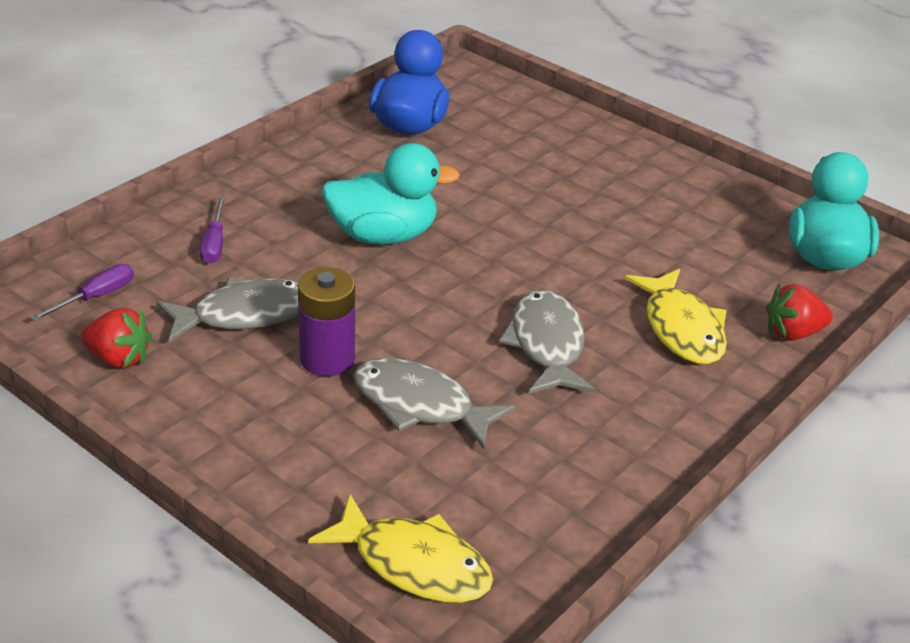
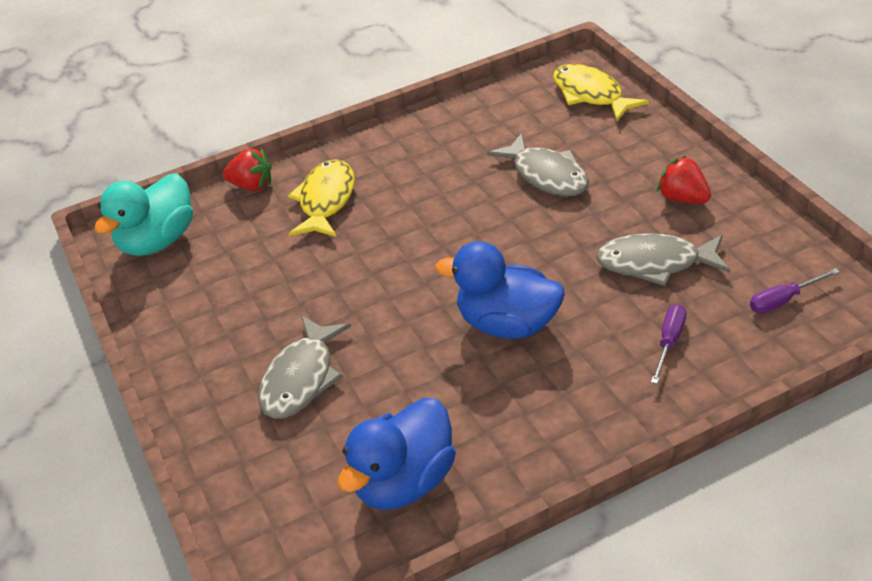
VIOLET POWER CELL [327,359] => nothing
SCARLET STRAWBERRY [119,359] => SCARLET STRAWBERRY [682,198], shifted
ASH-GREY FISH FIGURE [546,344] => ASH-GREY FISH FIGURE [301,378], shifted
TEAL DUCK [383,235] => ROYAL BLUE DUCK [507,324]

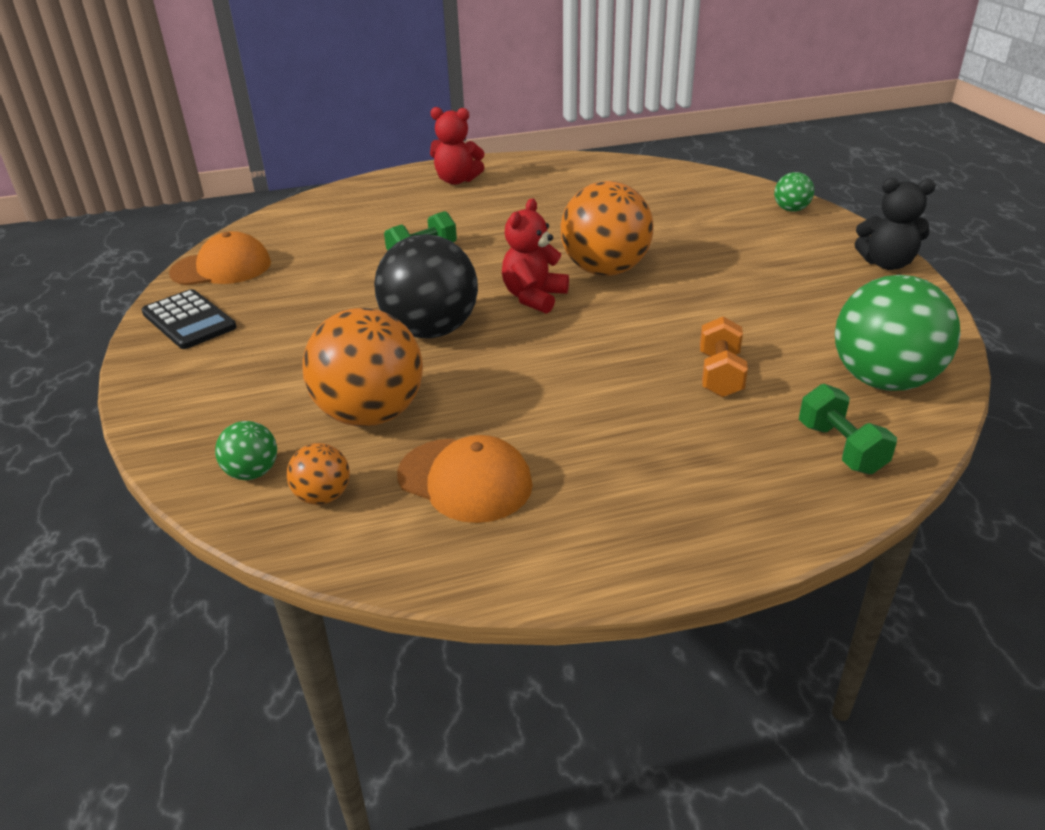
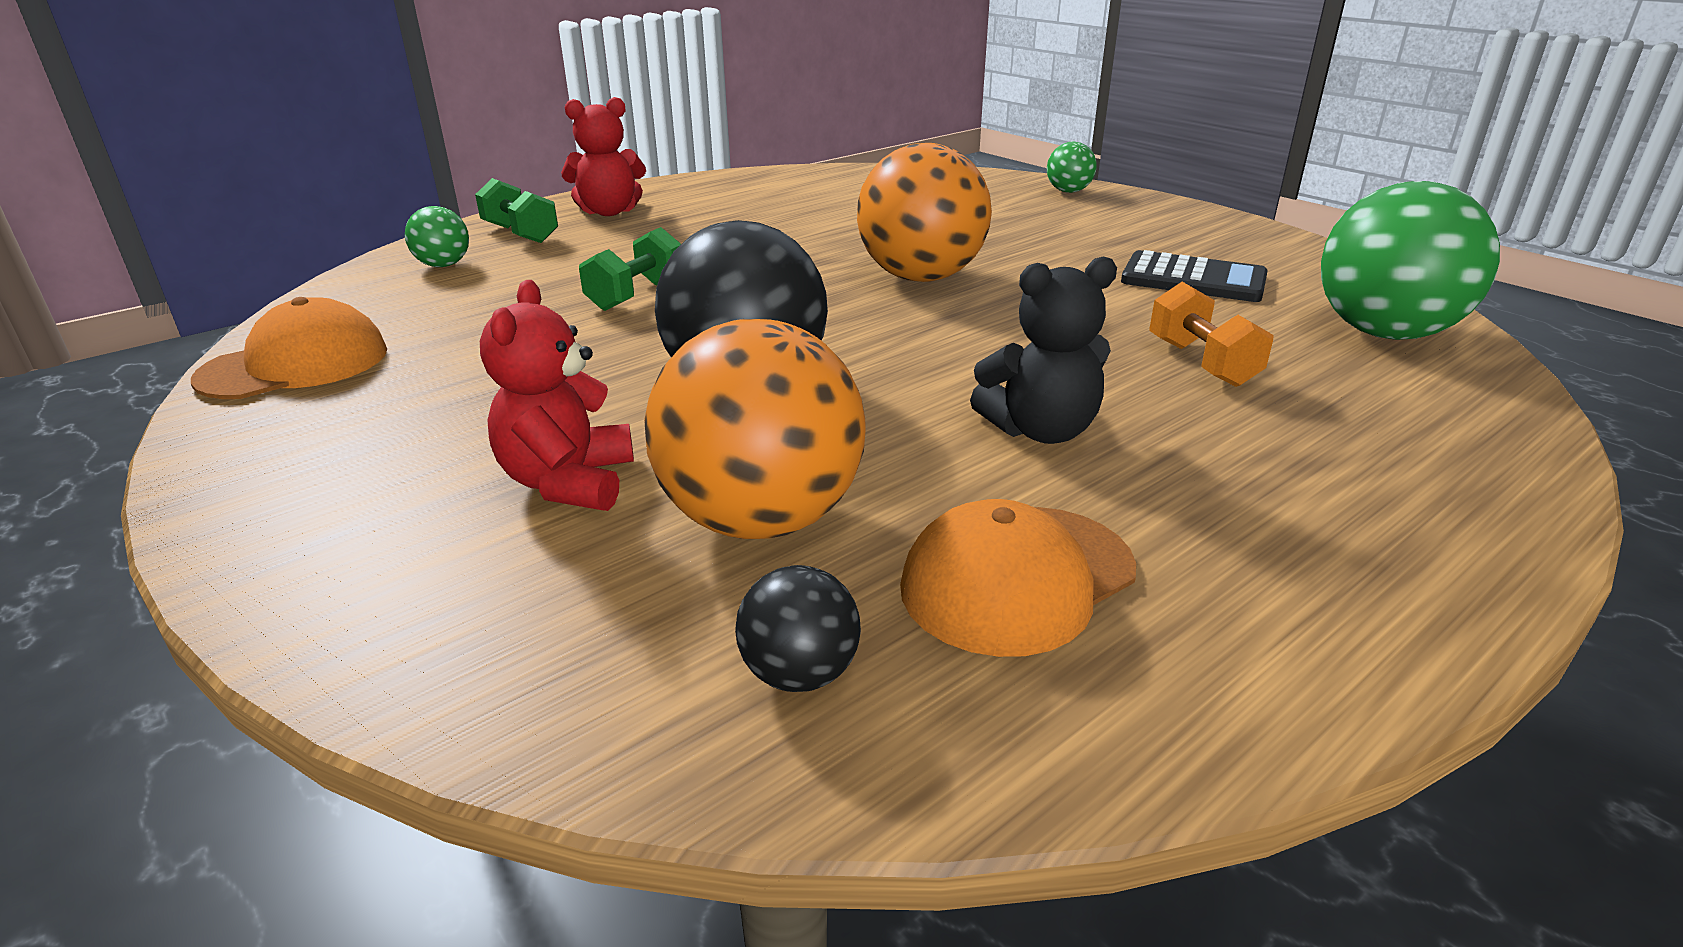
EBONY CALCULATOR [189,320] => EBONY CALCULATOR [1193,279], shifted
GREEN PLAY BALL [252,473] => GREEN PLAY BALL [443,265], shifted
SCARLET TEDDY BEAR [534,297] => SCARLET TEDDY BEAR [569,482], shifted
GREEN HAND WEIGHT [840,448] => GREEN HAND WEIGHT [520,234], shifted
EBONY TEDDY BEAR [886,264] => EBONY TEDDY BEAR [1040,430], shifted
ORANGE-COLOURED PLAY BALL [323,496] => EBONY PLAY BALL [799,674]
ORANGE-COLOURED BASEBALL CAP [465,480] => ORANGE-COLOURED BASEBALL CAP [1017,578], 135 degrees clockwise

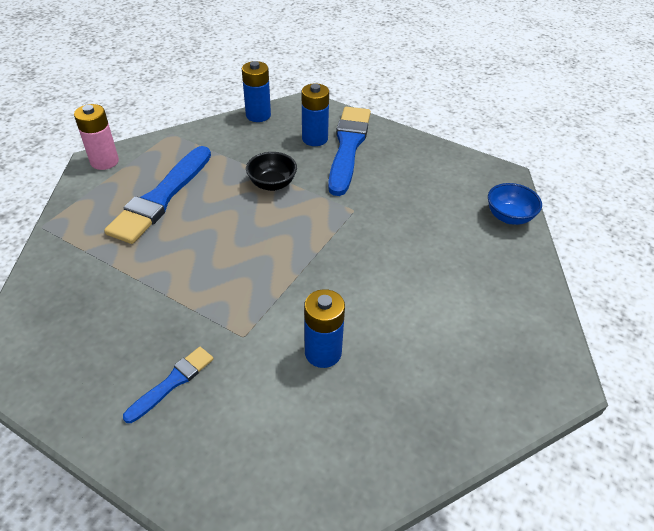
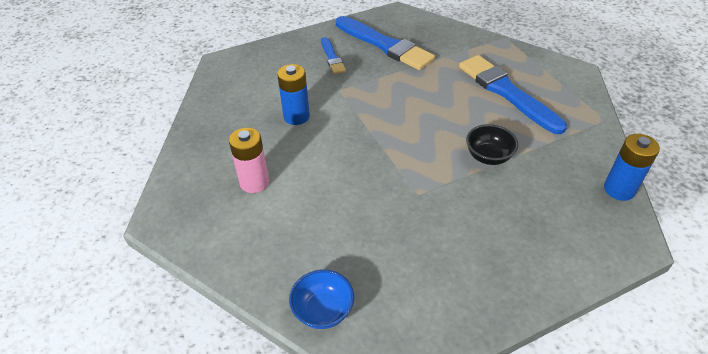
ROYAL BLUE POWER CELL [315,139] => nothing
ROSY POWER CELL [104,161] => ROSY POWER CELL [254,182], shifted
ROYAL BLUE BRUSH [348,147] => ROYAL BLUE BRUSH [385,45], shifted

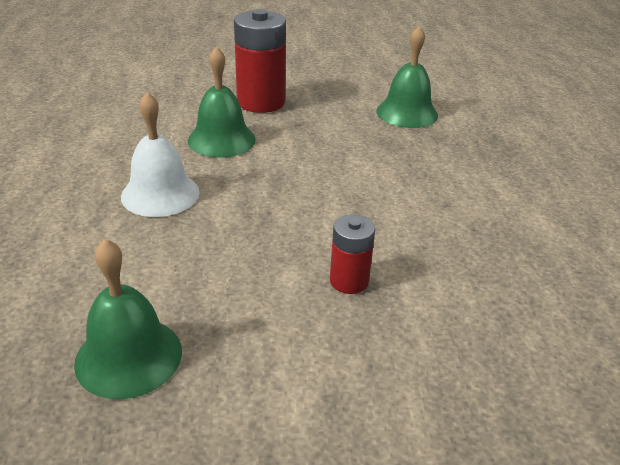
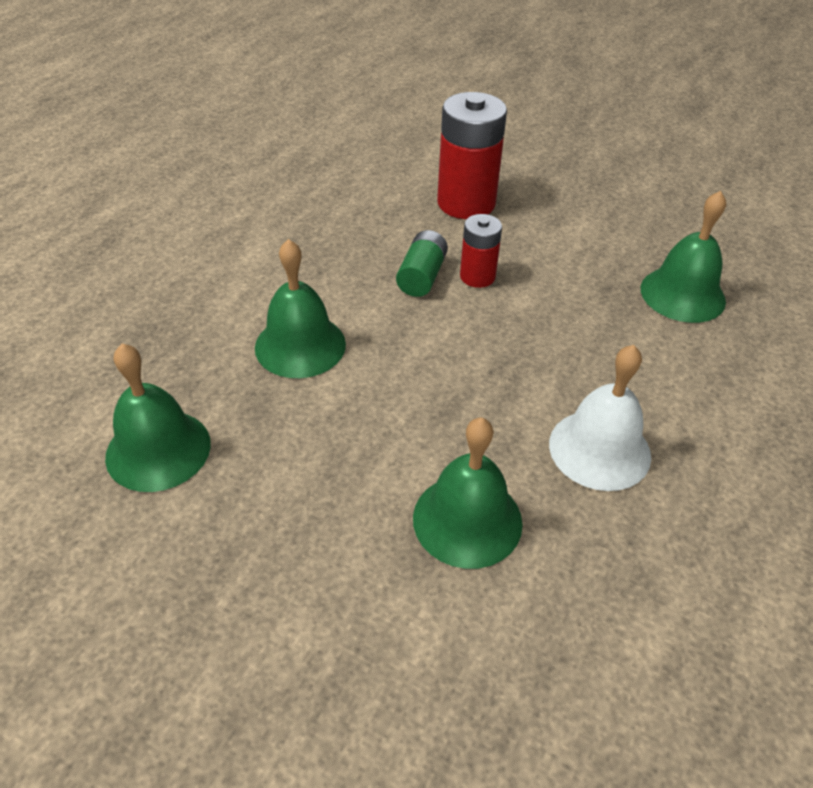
nothing => GREEN SCHOOL BELL [300,345]
nothing => GREEN POWER CELL [422,276]
SCARLET POWER CELL [261,102] => SCARLET POWER CELL [466,203], shifted

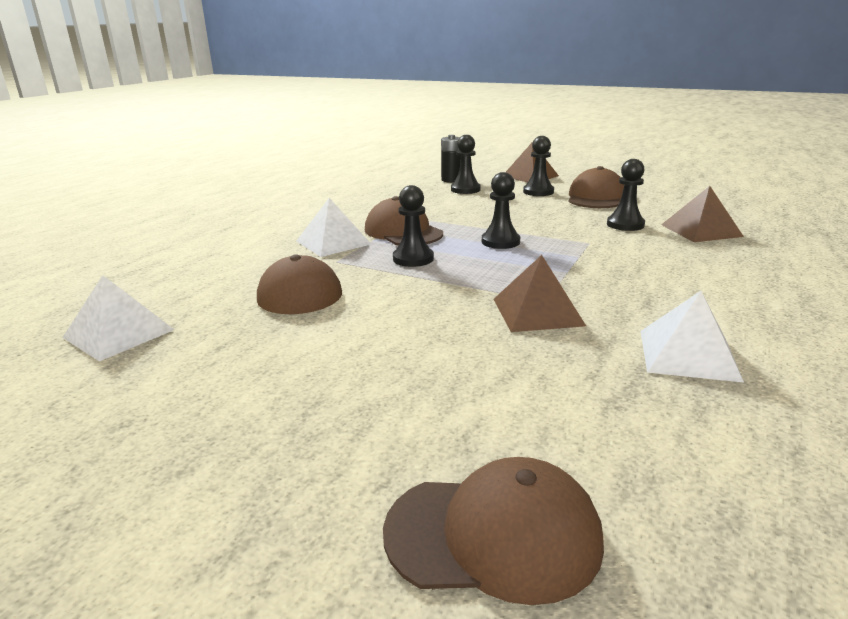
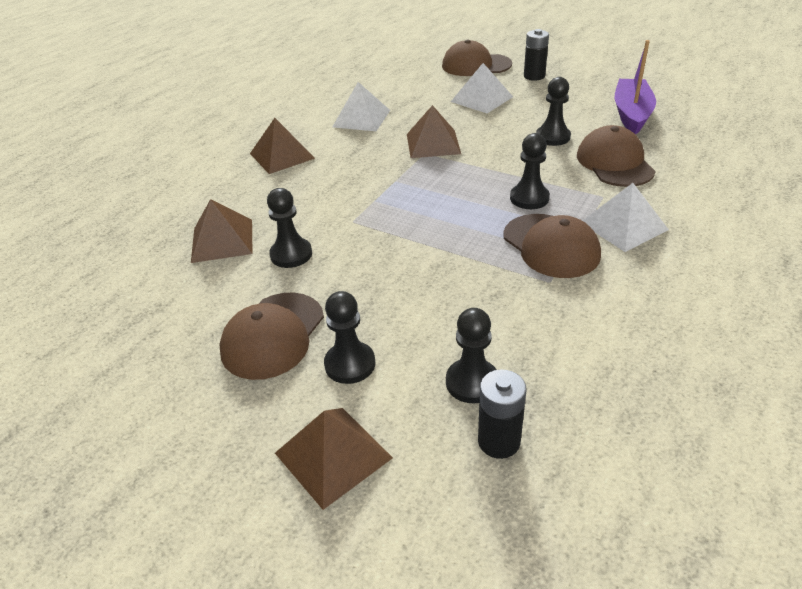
nothing => RUSSET SOLID PYRAMID [282,156]
nothing => EBONY POWER CELL [534,76]
nothing => VIOLET SAILBOAT [631,114]
PURE WHITE SOLID PYRAMID [119,333] => PURE WHITE SOLID PYRAMID [481,99], shifted
EBONY CHESS PAWN [500,242] => EBONY CHESS PAWN [552,137], shifted

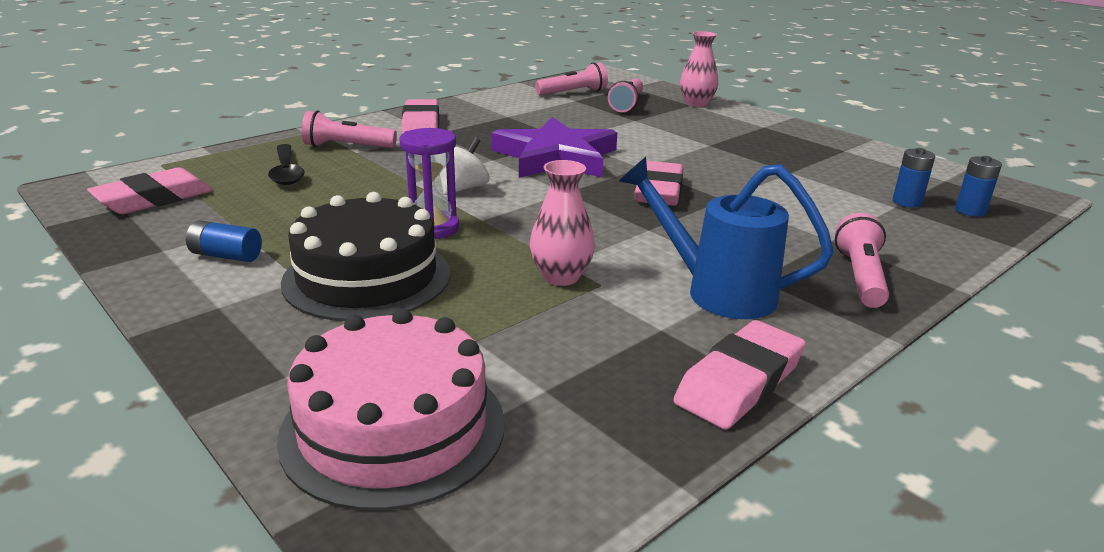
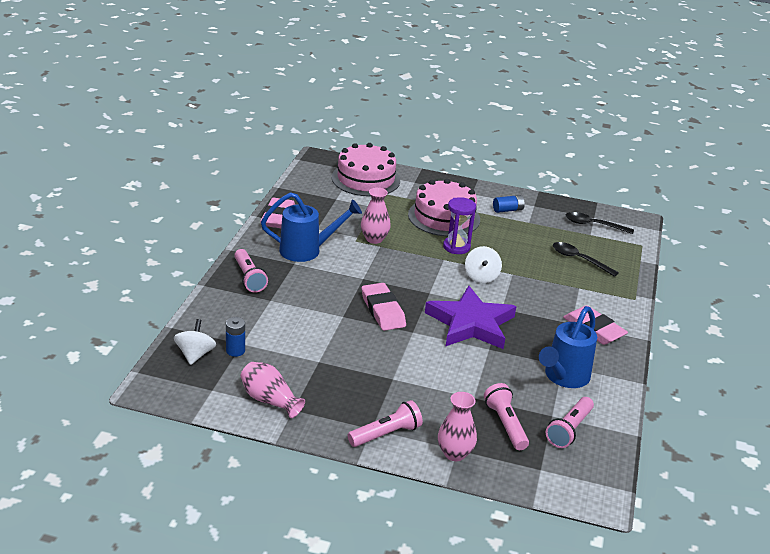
nothing => ROSY FLOWER VASE [269,400]
nothing => ROYAL BLUE SPRINKLING CAN [563,377]
ROSY FLASHLIGHT [347,147] => ROSY FLASHLIGHT [386,434], shifted
ROSY PENCIL ERASER [154,199] => EBONY TEASPOON [593,225]
ROYAL BLUE POWER CELL [970,211] => PURE WHITE SPINNING TOP [195,354]
EBONY LAYER CAKE [367,277] => ROSY LAYER CAKE [444,217]

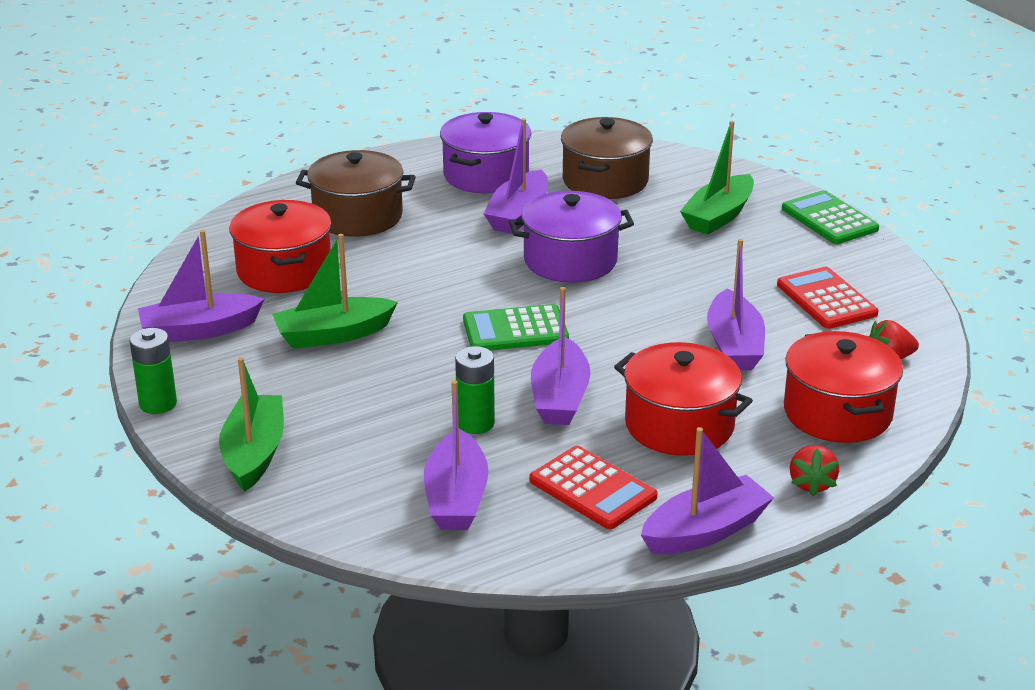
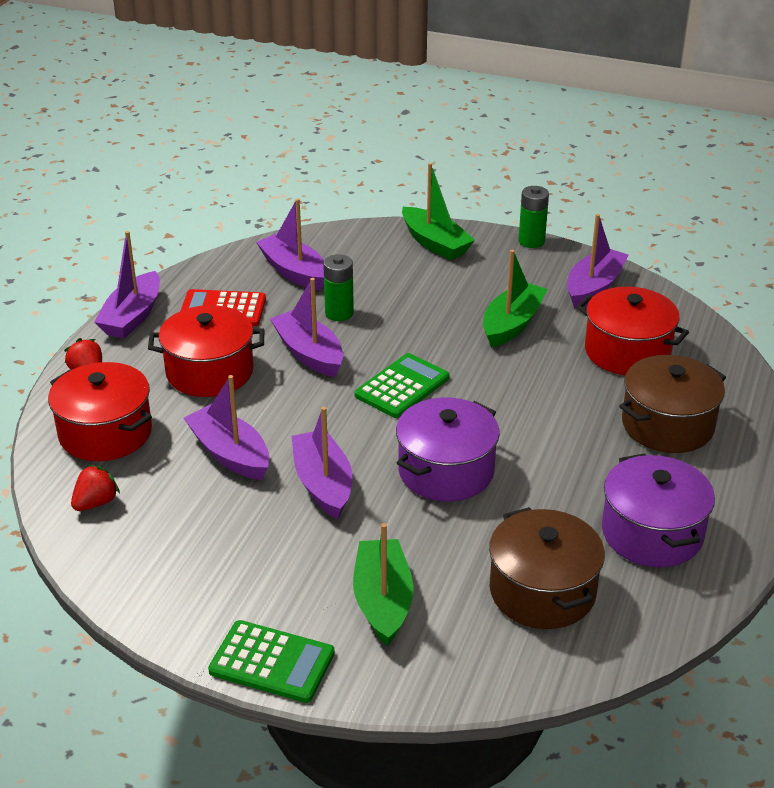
SCARLET CALCULATOR [826,299] => nothing
VIOLET SAILBOAT [518,214] => VIOLET SAILBOAT [323,484], shifted

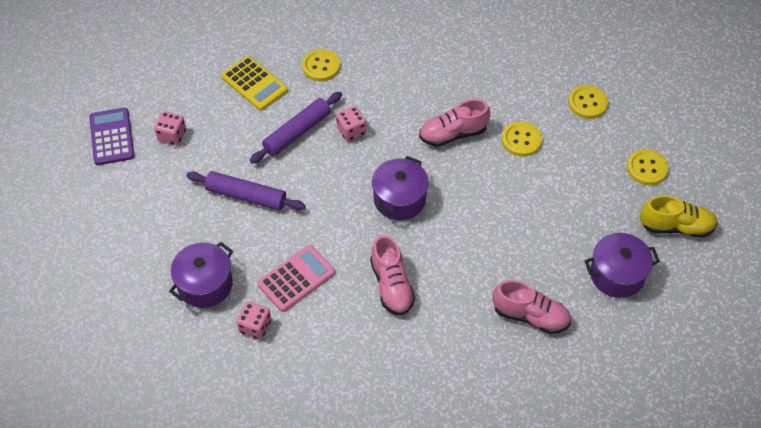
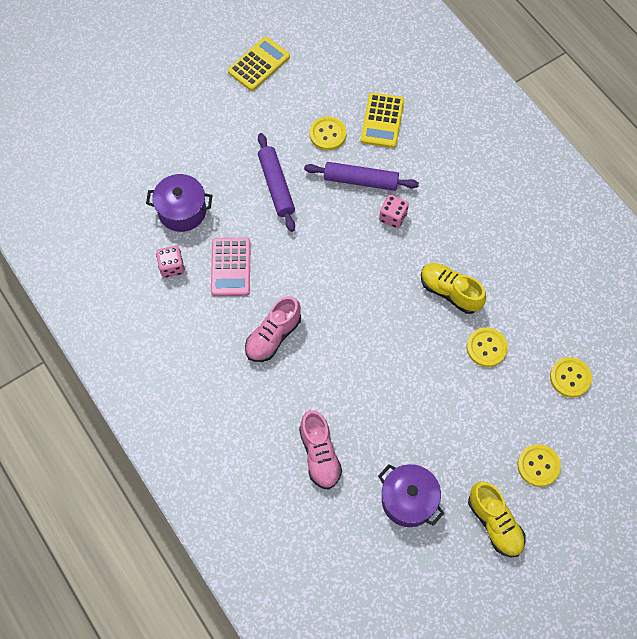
ROSY DIE [172,135] => nothing
VIOLET COOKING POT [399,199] => nothing
YELLOW SEWING BUTTON [321,66] => YELLOW SEWING BUTTON [327,134], shifted
VIOLET CALCULATOR [111,137] => YELLOW CALCULATOR [259,64]
ROSY SHOE [453,134] => YELLOW SHOE [450,292]
ROSY CALCULATOR [296,278] => ROSY CALCULATOR [231,267], 75 degrees clockwise

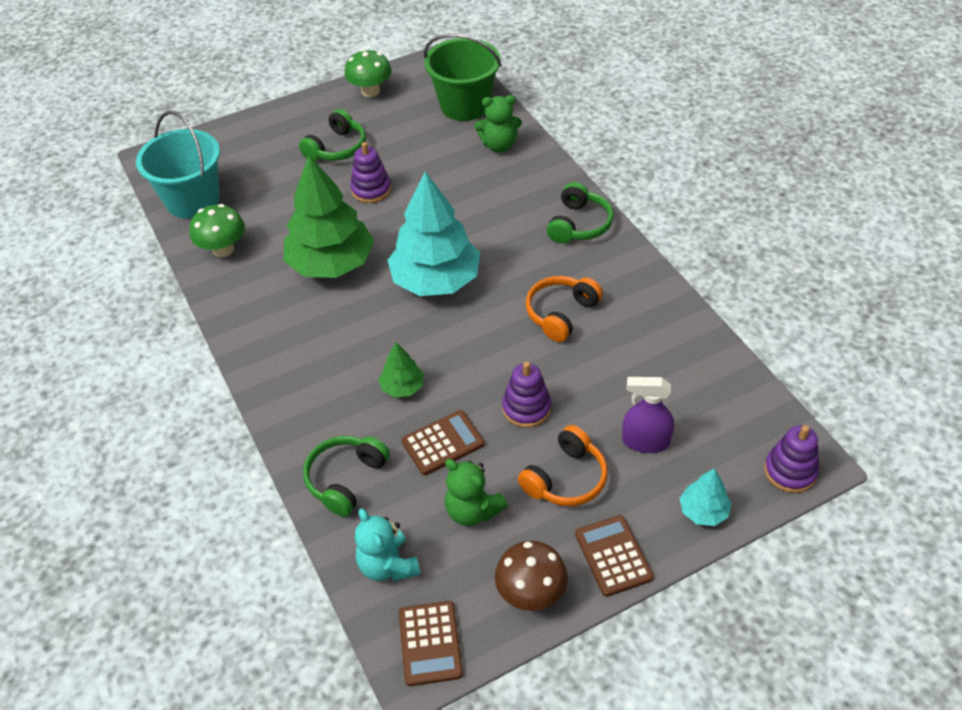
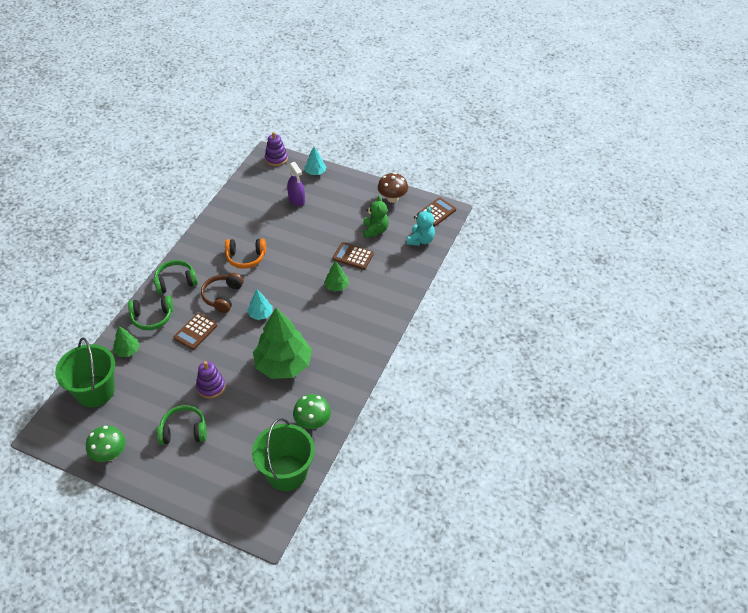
VIOLET RING STACKER [526,408] => nothing
ORANGE-COLOURED OVER-EAR HEADPHONES [566,478] => nothing
nothing => RUSSET OVER-EAR HEADPHONES [222,296]
GREEN OVER-EAR HEADPHONES [346,479] => GREEN OVER-EAR HEADPHONES [152,317], shifted
RUSSET CALCULATOR [613,556] => RUSSET CALCULATOR [195,331], shifted
GREEN TEDDY BEAR [499,145] => GREEN TOY TREE [127,351]
TEAL SAND BUCKET [192,200] => GREEN SAND BUCKET [286,472]
TEAL TOY TREE [436,280] => TEAL TOY TREE [260,314], x0.46

